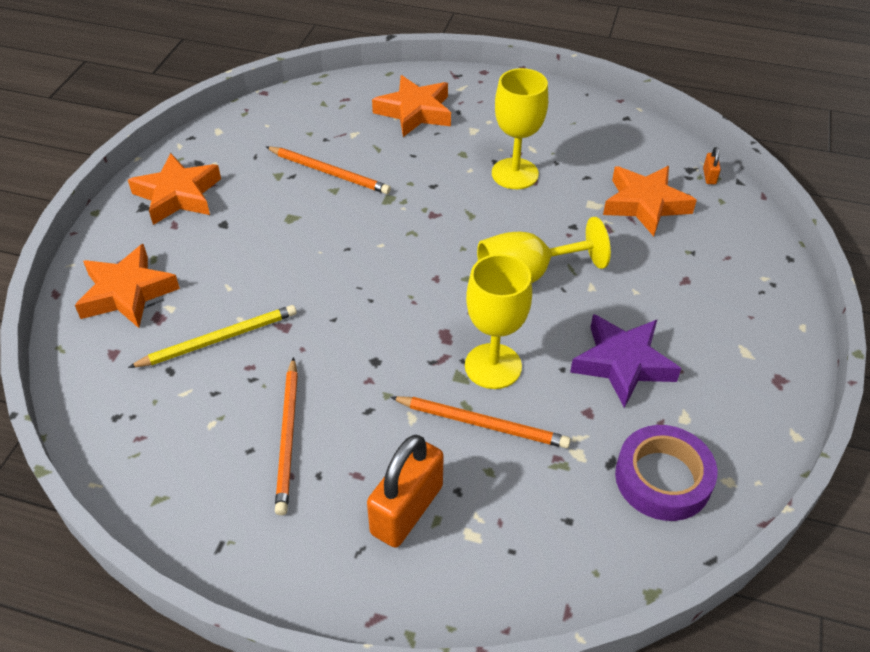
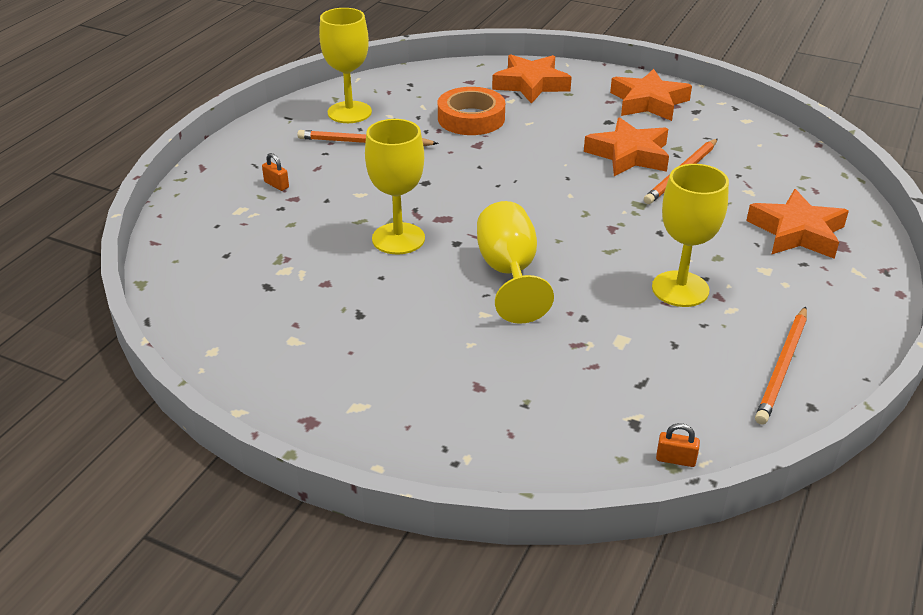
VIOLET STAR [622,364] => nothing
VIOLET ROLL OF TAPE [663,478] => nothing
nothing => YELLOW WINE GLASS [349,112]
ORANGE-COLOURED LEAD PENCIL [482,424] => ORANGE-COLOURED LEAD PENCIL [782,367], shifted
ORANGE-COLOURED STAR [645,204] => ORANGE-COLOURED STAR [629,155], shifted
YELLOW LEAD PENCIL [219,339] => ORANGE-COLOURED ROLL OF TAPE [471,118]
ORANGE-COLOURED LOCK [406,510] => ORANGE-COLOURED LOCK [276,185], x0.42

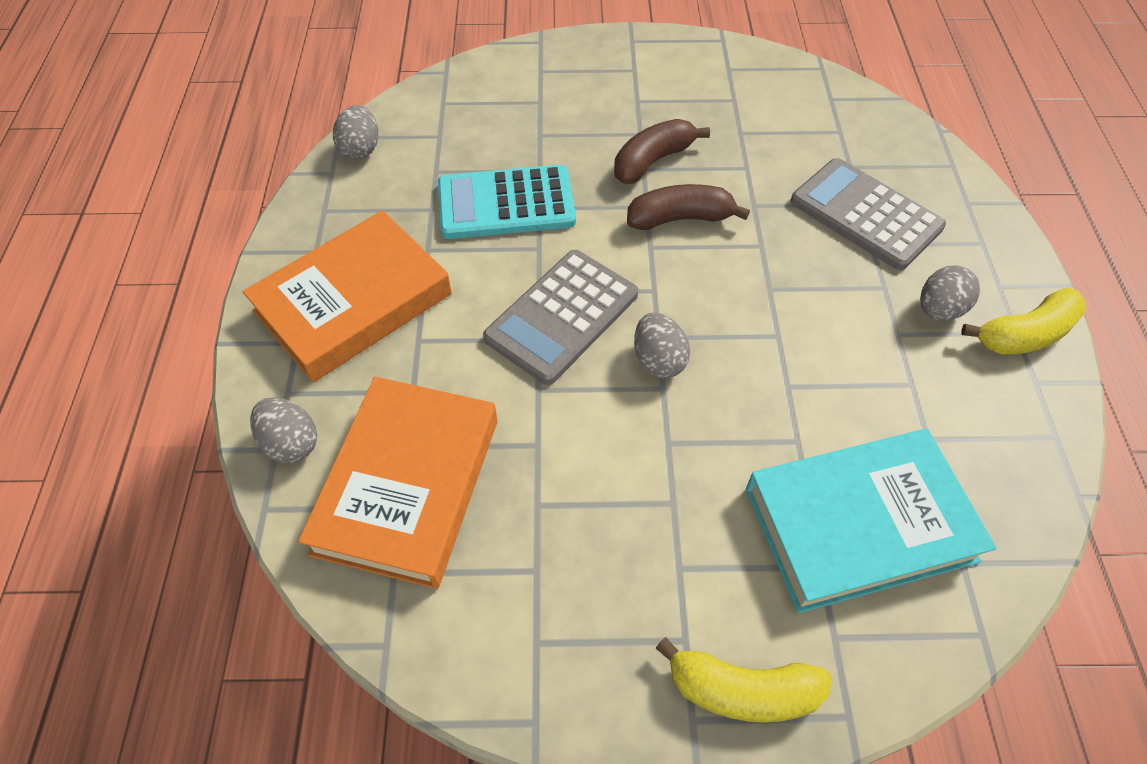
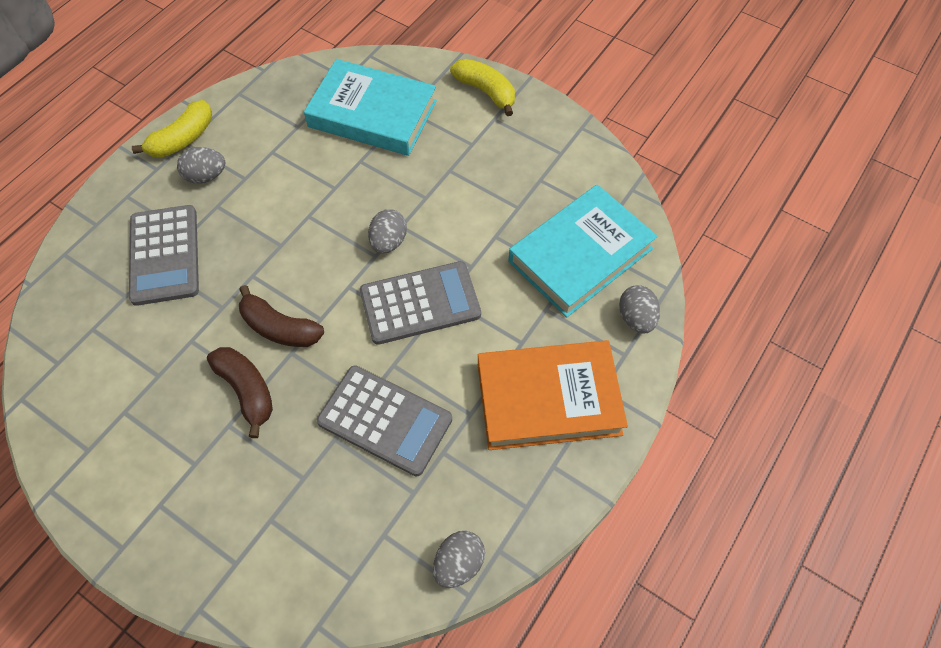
ORANGE-COLOURED BOOK [407,485] => TEAL BOOK [580,255]
TEAL CALCULATOR [506,204] => ASH-GREY CALCULATOR [385,420]
RUSSET BANANA [652,161] => RUSSET BANANA [247,390], 120 degrees counterclockwise
YELLOW BANANA [1024,334] => YELLOW BANANA [183,139], 120 degrees clockwise

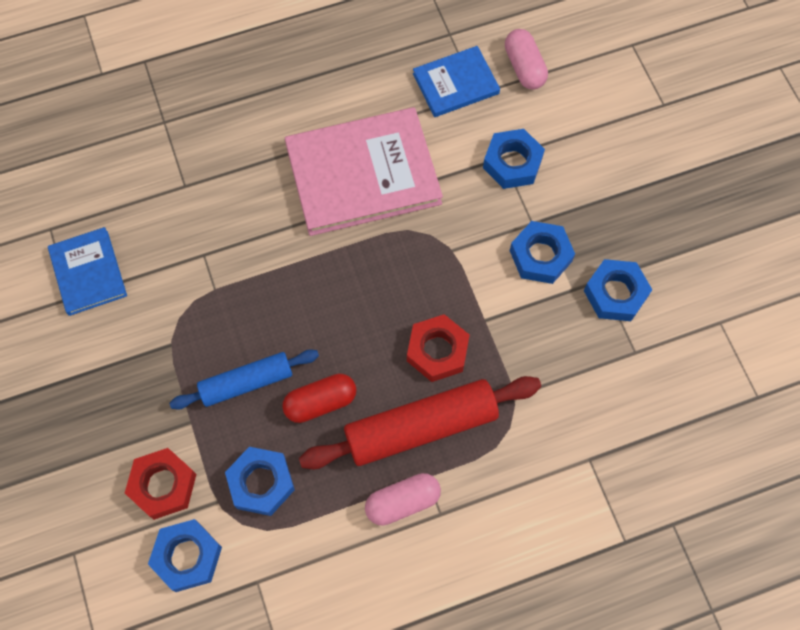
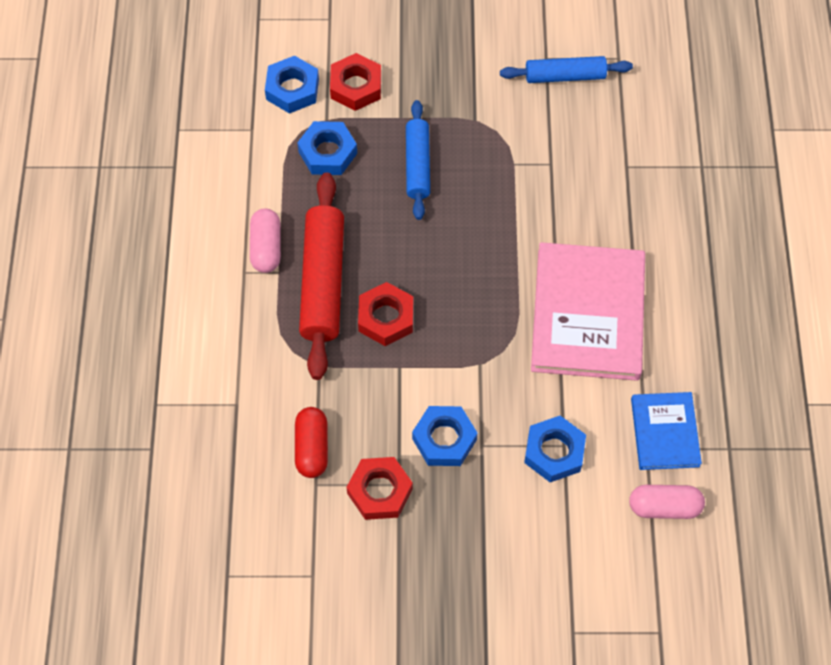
SCARLET PILL SHAPE [320,402] => SCARLET PILL SHAPE [312,448], shifted
ROYAL BLUE BOOK [88,273] => ROYAL BLUE ROLLING PIN [565,76]
ROYAL BLUE NUT [615,293] => SCARLET NUT [380,491]

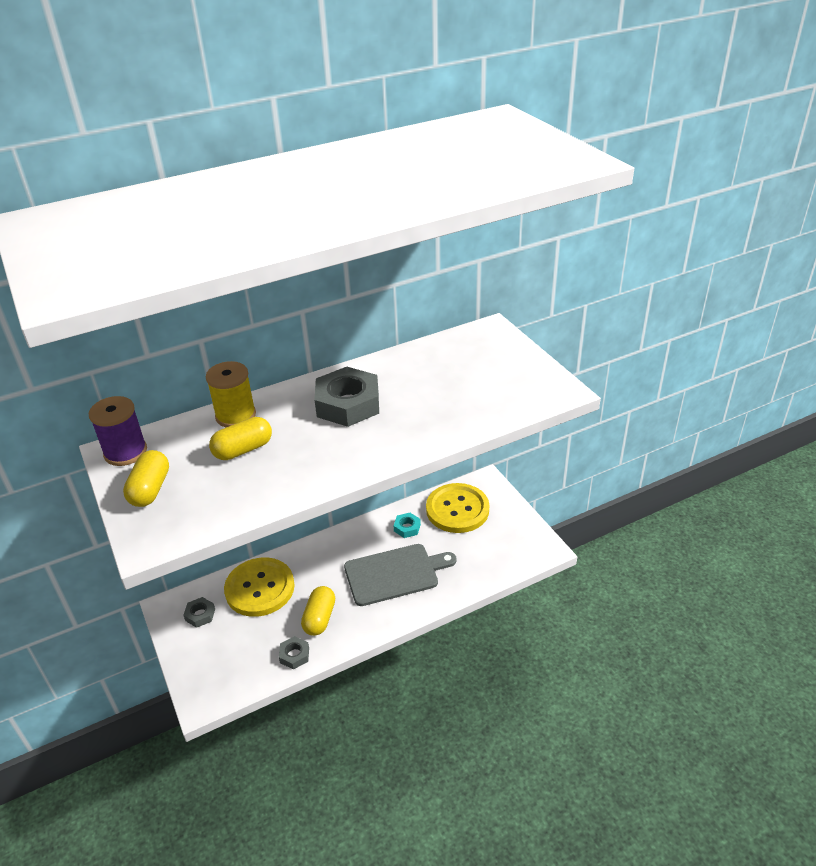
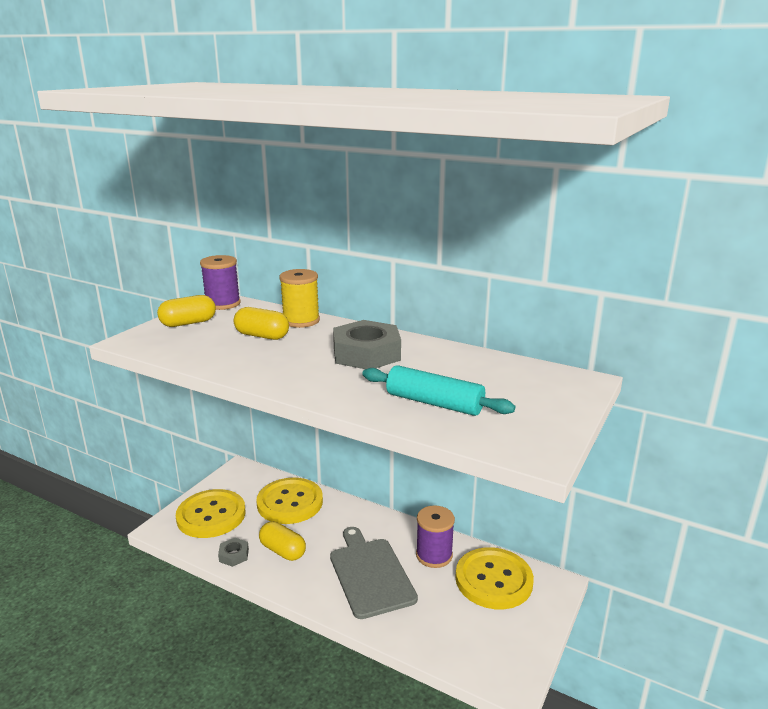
ASH-GREY NUT [200,615] => nothing
nothing => YELLOW SEWING BUTTON [211,515]
nothing => TEAL ROLLING PIN [434,403]
TEAL NUT [407,528] => VIOLET BOBBIN [434,555]
YELLOW PILL SHAPE [319,618] => YELLOW PILL SHAPE [283,551], 60 degrees clockwise
ASH-GREY CHOPPING BOARD [395,574] => ASH-GREY CHOPPING BOARD [370,574], 150 degrees counterclockwise

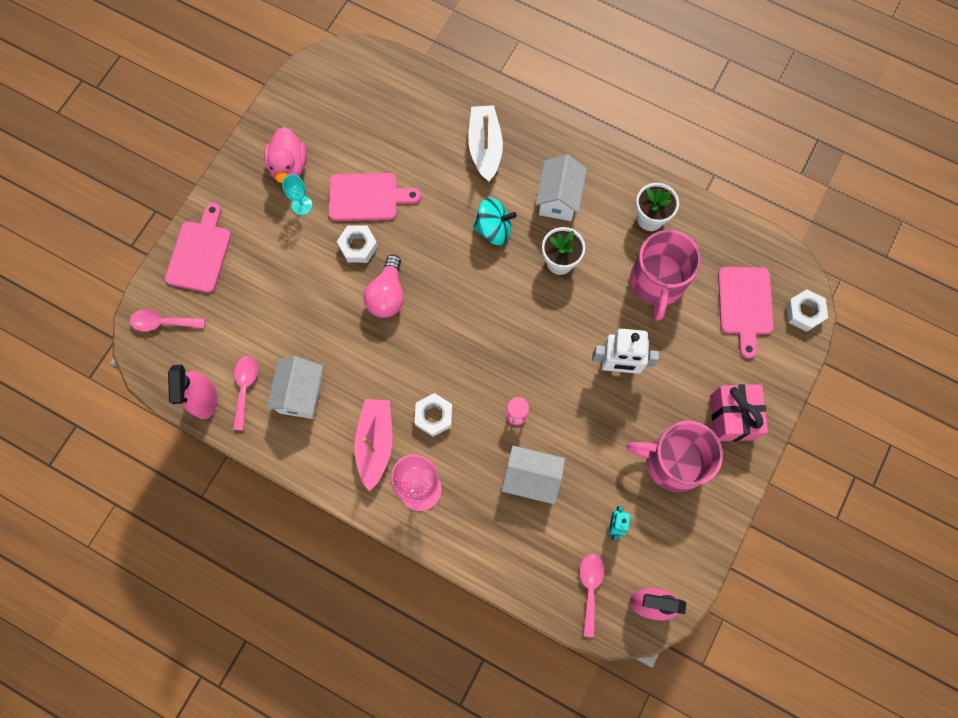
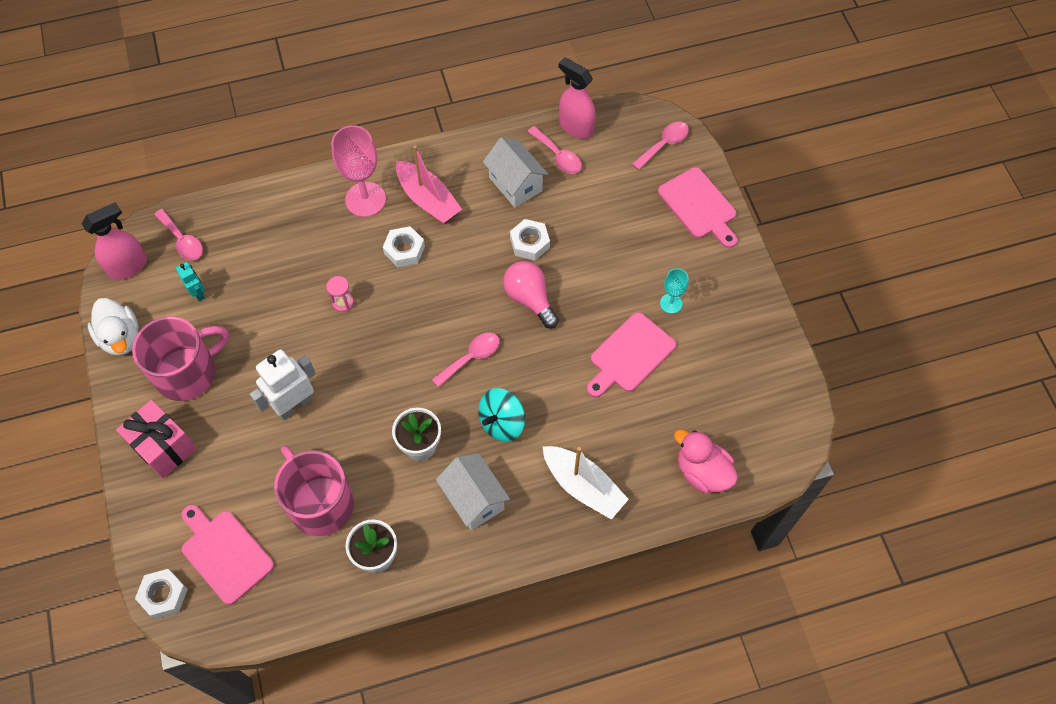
PURE WHITE HOUSE [531,478] => nothing
nothing => PURE WHITE DUCK [121,337]
nothing => ROSY TEASPOON [471,357]
ROSY DUCK [289,166] => ROSY DUCK [702,472], shifted
PURE WHITE NUT [358,246] => PURE WHITE NUT [529,243], shifted

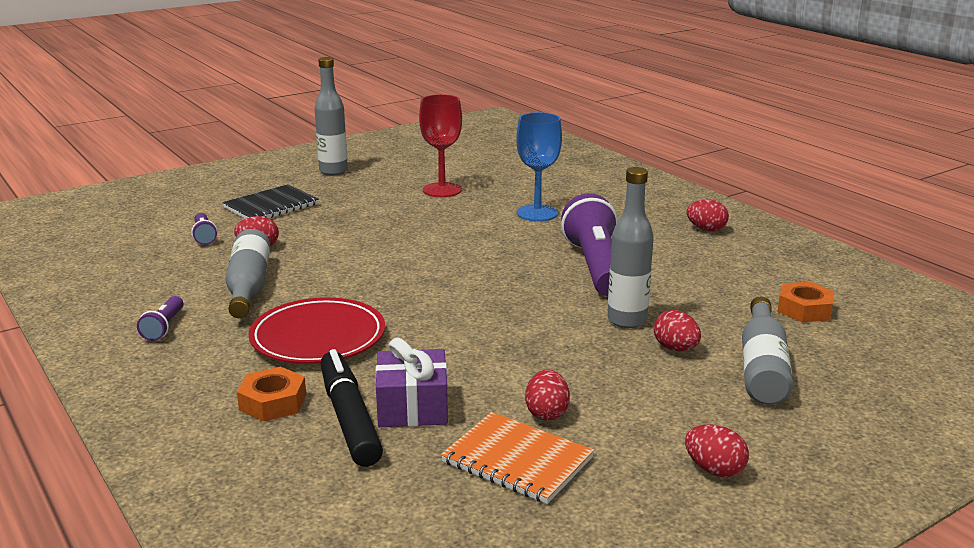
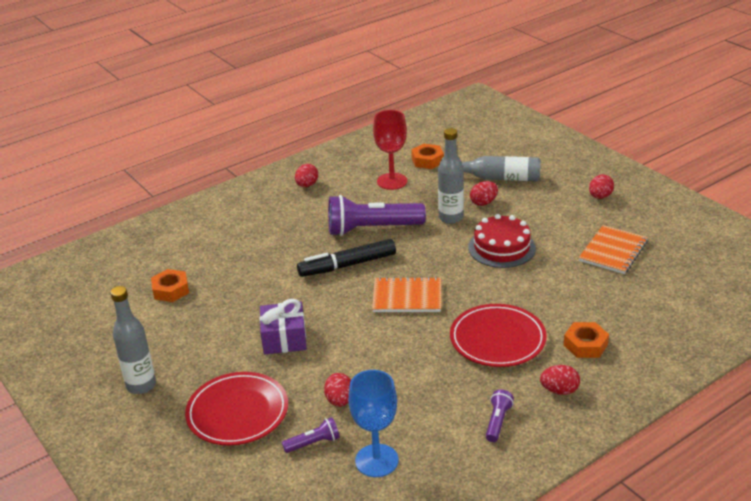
ASH-GREY FLASK [249,287] => nothing
nothing => ORANGE-COLOURED NUT [171,290]
nothing => ORANGE-COLOURED NOTEPAD [407,297]
nothing => SCARLET LAYER CAKE [501,248]
EBONY FELT PEN [349,418] => EBONY FELT PEN [348,265], shifted
VIOLET WRAPPED GIFT [412,407] => VIOLET WRAPPED GIFT [284,339], shifted
SCARLET WINE GLASS [442,190] => SCARLET WINE GLASS [392,181], shifted
ROYAL BLUE WINE GLASS [537,213] => ROYAL BLUE WINE GLASS [376,460], shifted
SCARLET EGG [546,413] => SCARLET EGG [559,390], shifted
EBONY NOTEPAD [271,206] => SCARLET PLATE [237,412]
VIOLET FLASHLIGHT [164,327] => VIOLET FLASHLIGHT [497,421], 75 degrees counterclockwise

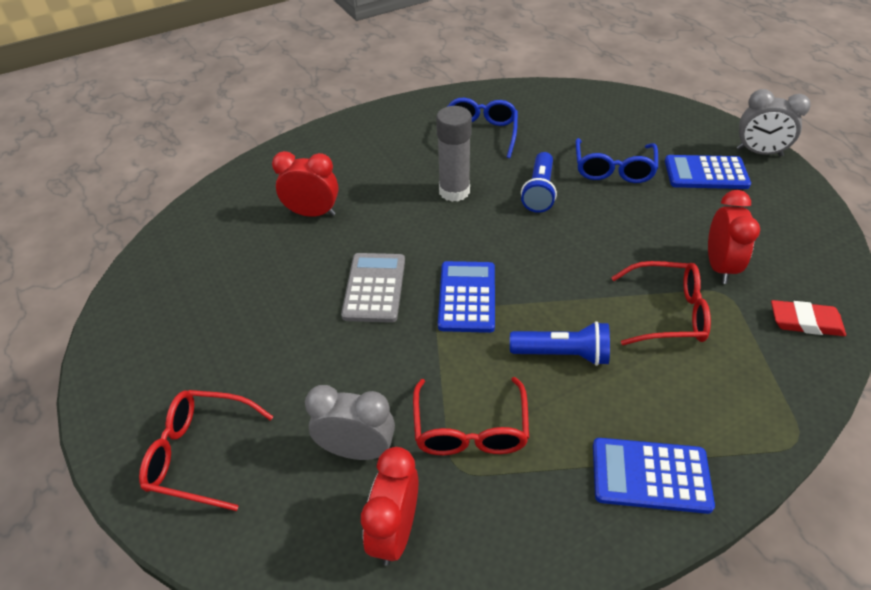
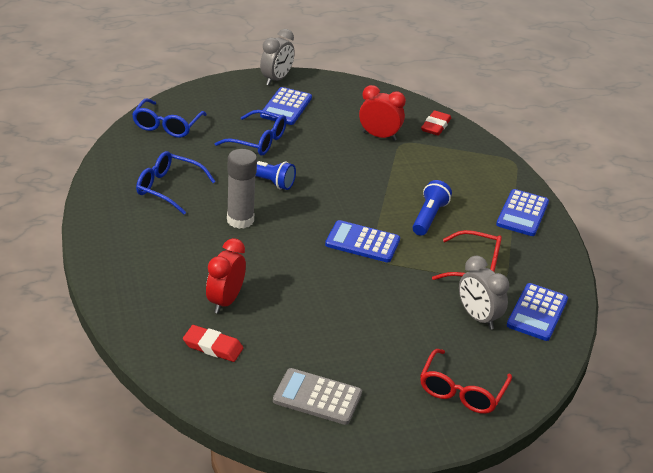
SCARLET EYEGLASSES [668,313] => nothing
nothing => ROYAL BLUE EYEGLASSES [167,126]
nothing => SCARLET PENCIL ERASER [213,347]
ASH-GREY CALCULATOR [374,288] => ASH-GREY CALCULATOR [317,397], shifted
SCARLET ALARM CLOCK [395,531] => ROYAL BLUE CALCULATOR [537,312]
ASH-GREY ALARM CLOCK [357,450] => ASH-GREY ALARM CLOCK [478,318], 60 degrees counterclockwise

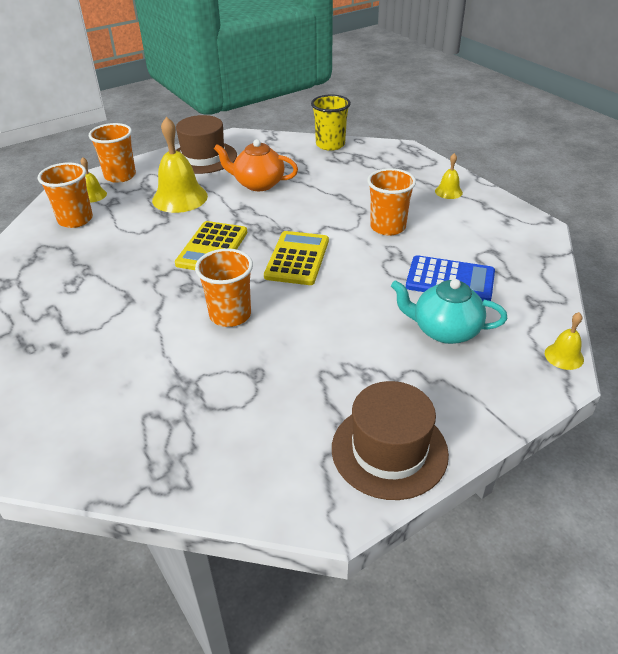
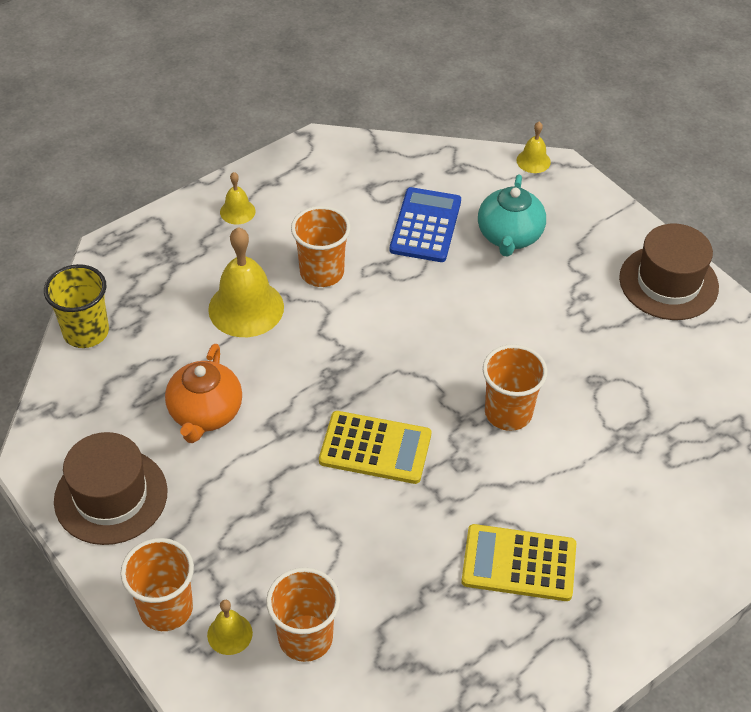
YELLOW SCHOOL BELL [180,198] => YELLOW SCHOOL BELL [246,308], shifted
YELLOW CALCULATOR [297,258] => YELLOW CALCULATOR [519,563], shifted

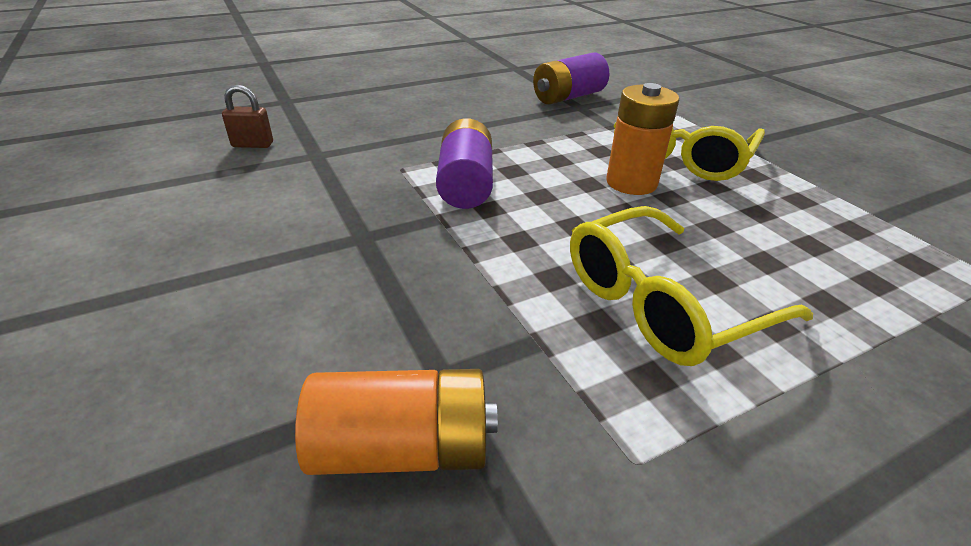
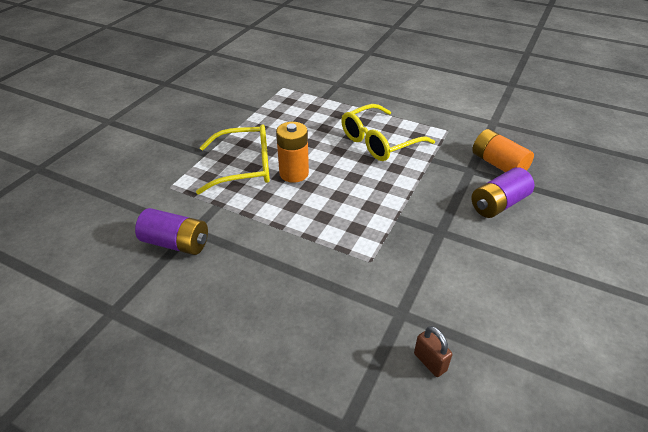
VIOLET POWER CELL [466,184] => VIOLET POWER CELL [498,204], shifted
YELLOW EYEGLASSES [663,302] => YELLOW EYEGLASSES [379,142], 120 degrees clockwise

